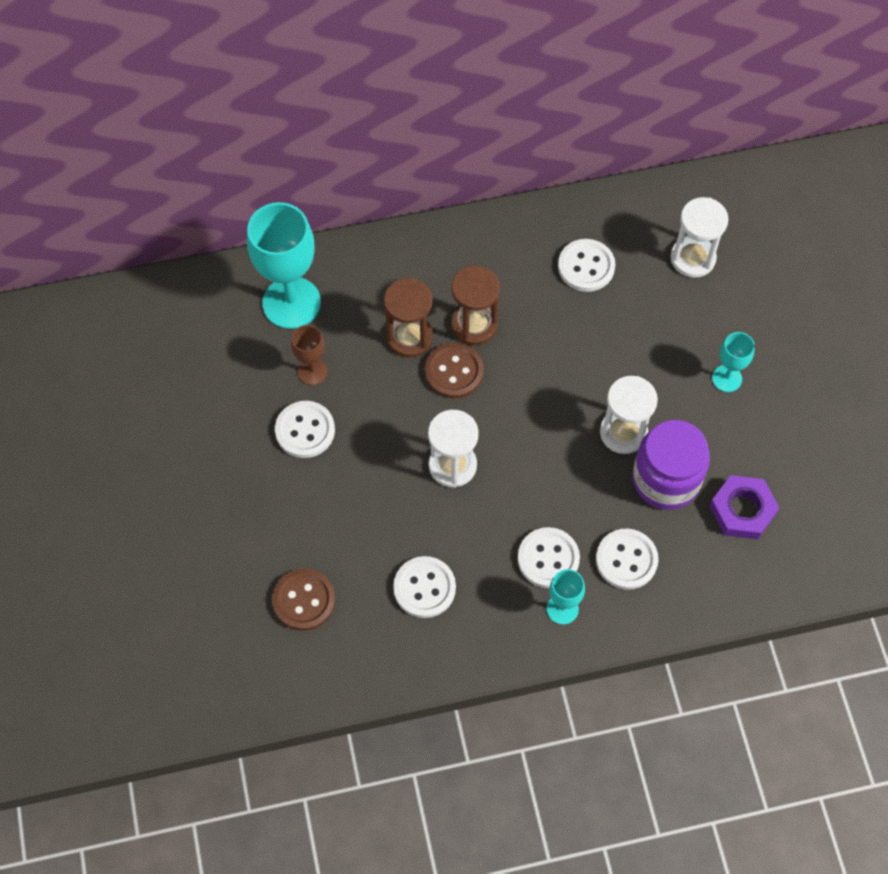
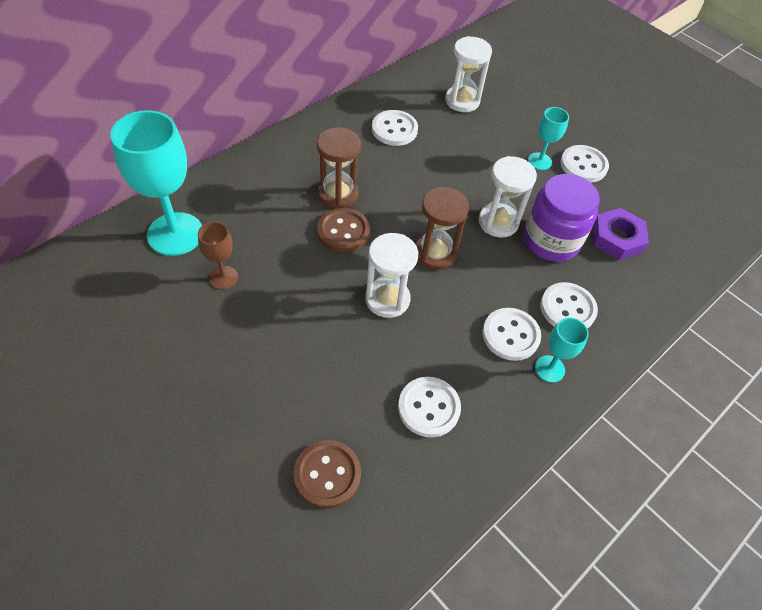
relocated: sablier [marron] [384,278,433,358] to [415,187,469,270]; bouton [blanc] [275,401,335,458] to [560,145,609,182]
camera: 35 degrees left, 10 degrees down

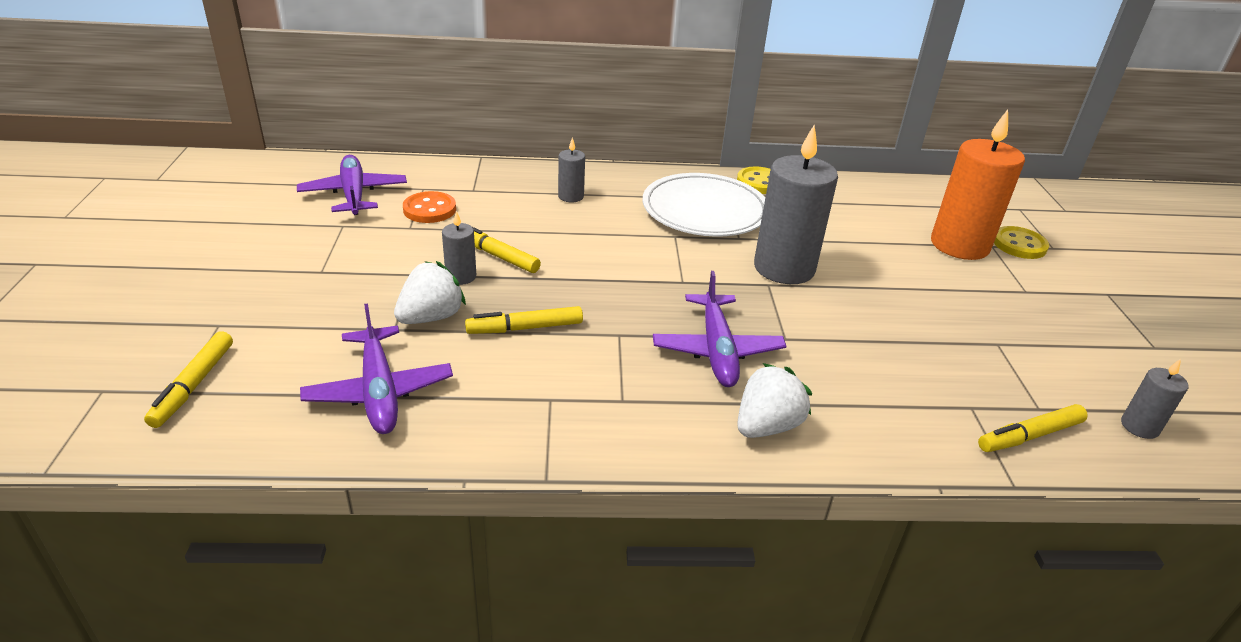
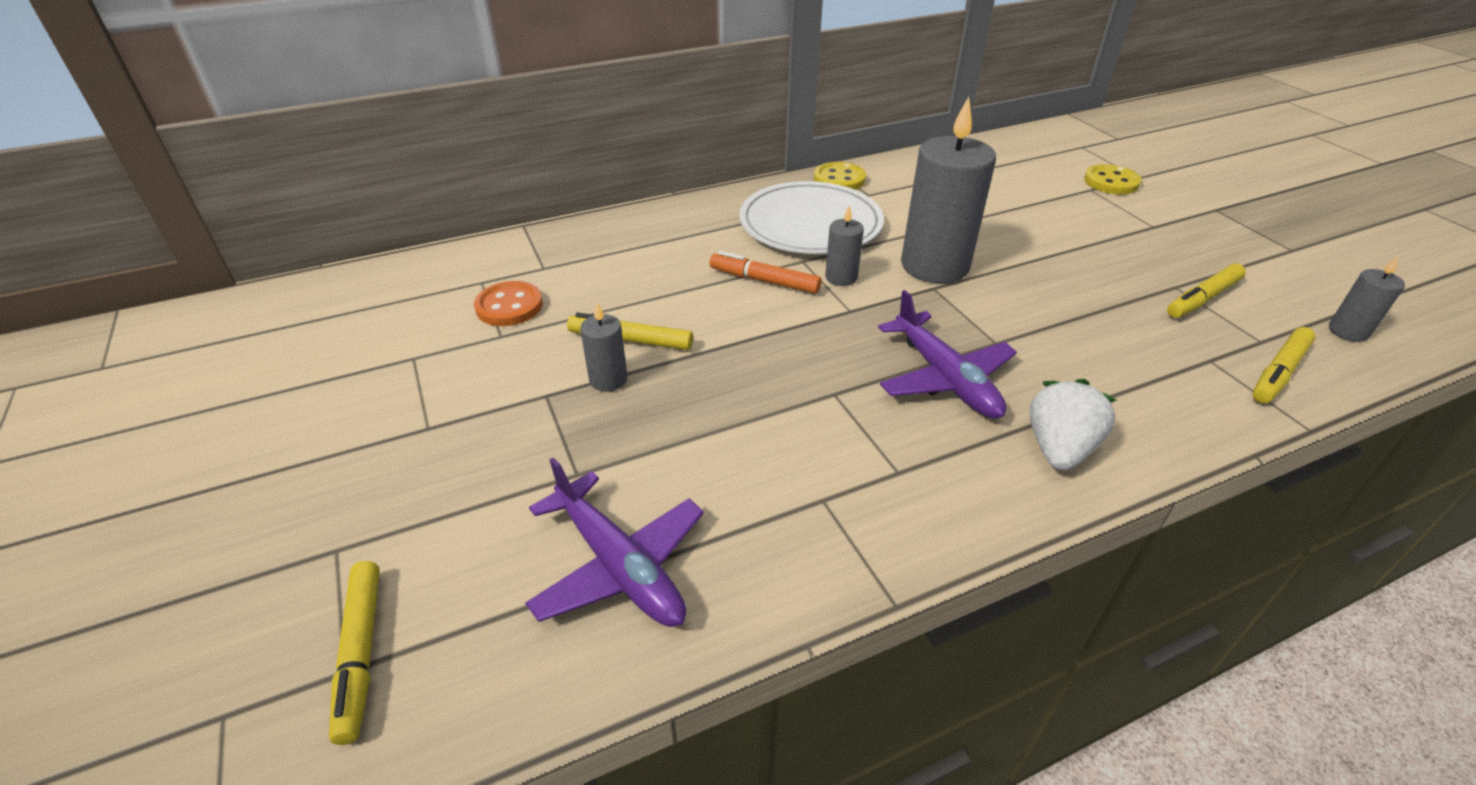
missing: bougie [orange] [931,110,1025,260]; avion [violet] [297,155,407,215]; fraise [blanc] [394,261,466,324]
appeared: feutre [orange] [710,251,821,294]
relocated: bougie [gris] [558,137,585,202] to [825,206,864,286]; feutre [jaune] [465,306,583,334] to [1167,263,1246,318]
camera: 20 degrees left, 5 degrees up

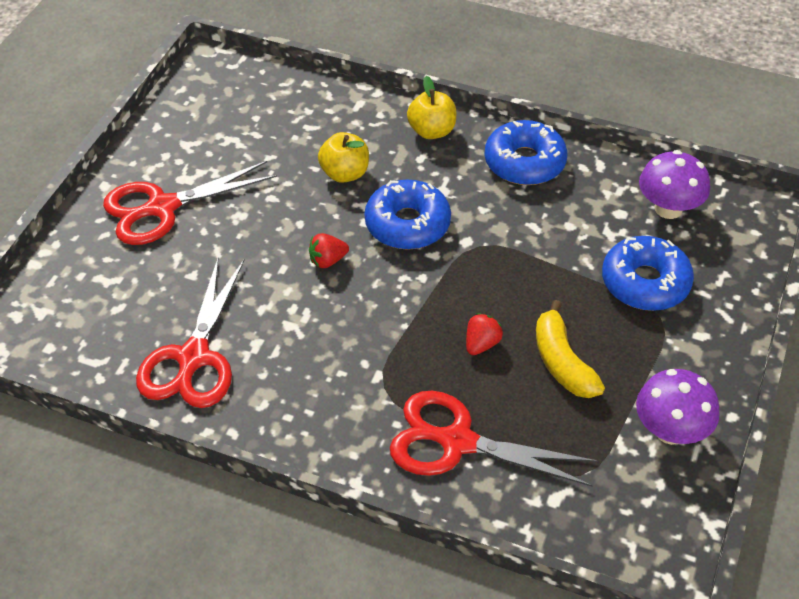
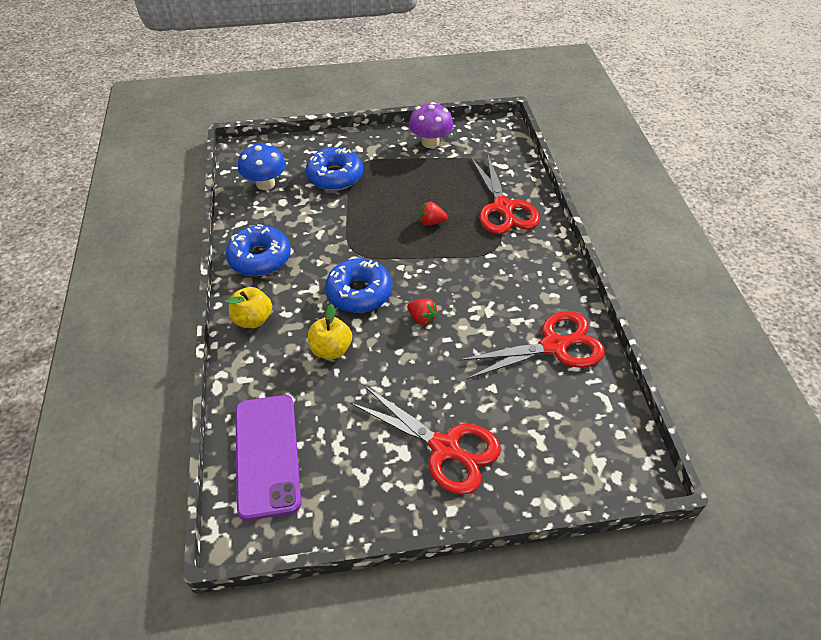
missing: banane [jaune] [536,300,605,398]
appeared: téléphone [violet] [235,395,301,521]
colour: champignon [violet] [639,150,710,219] to champignon [bleu] [238,143,286,190]
camera: 120 degrees left, 0 degrees up

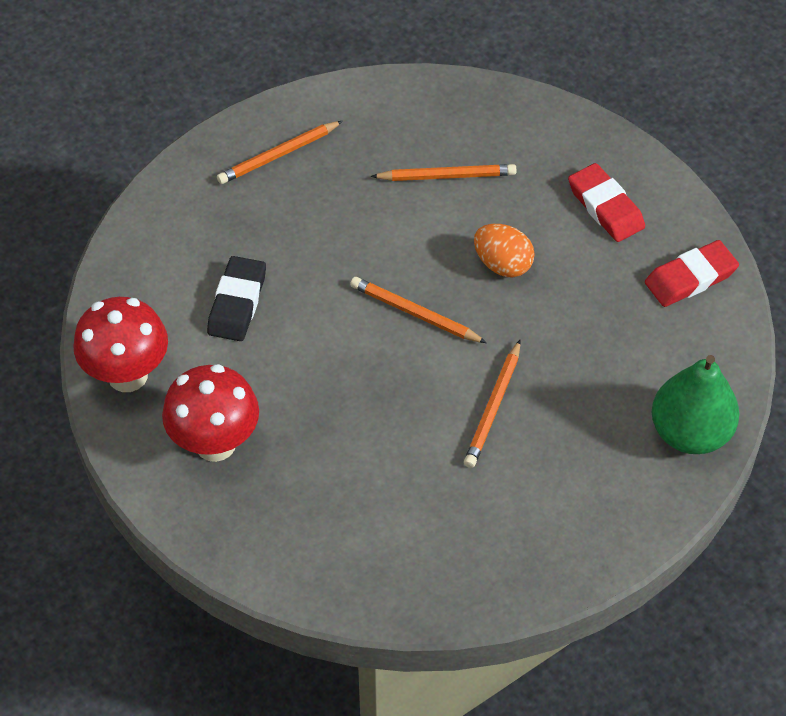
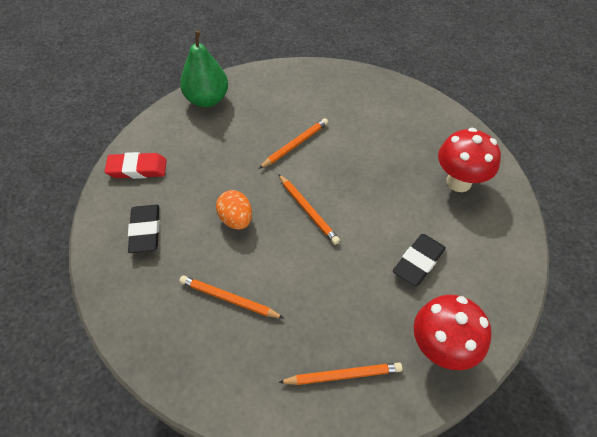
relocated: champignon [rouge] [73,297,168,392] to [414,295,491,370]
colour: gomme [rouge] [568,163,645,242] to gomme [noir] [128,204,160,253]
camera: 155 degrees left, 0 degrees up

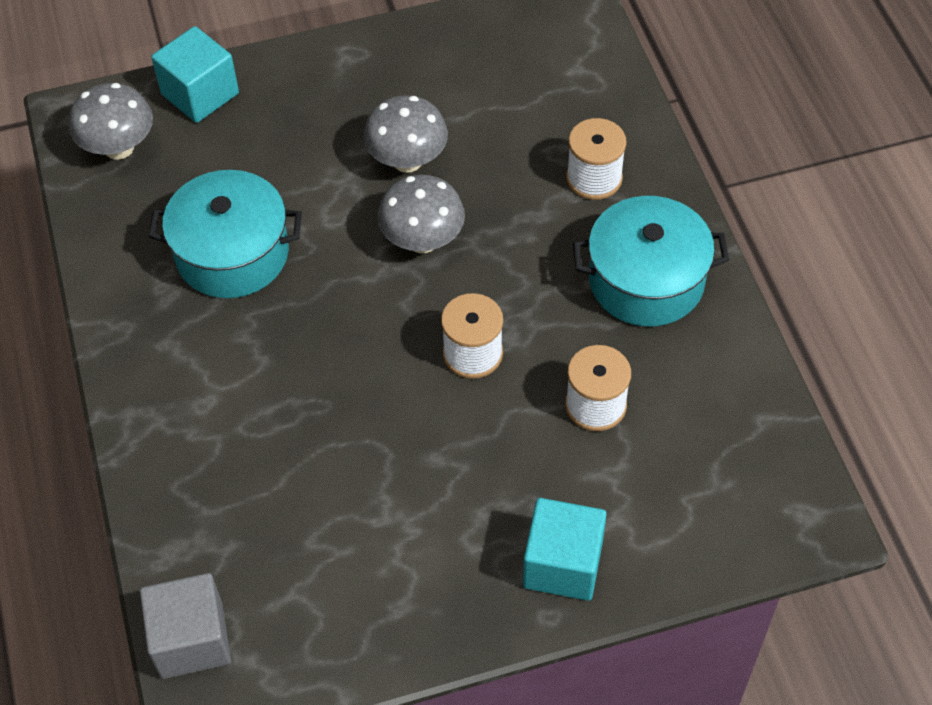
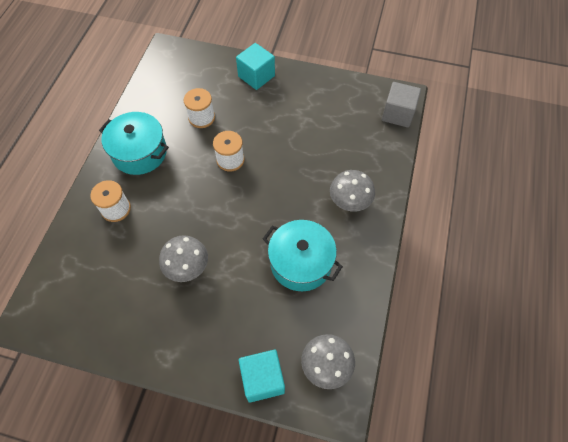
relocated: champignon [gris] [377,175,465,253] to [330,170,375,212]
camera: 150 degrees left, 5 degrees up

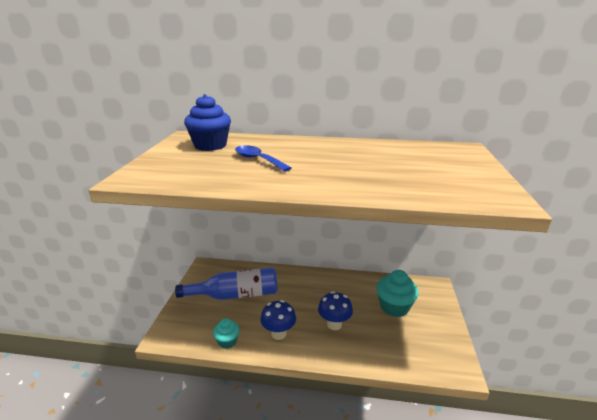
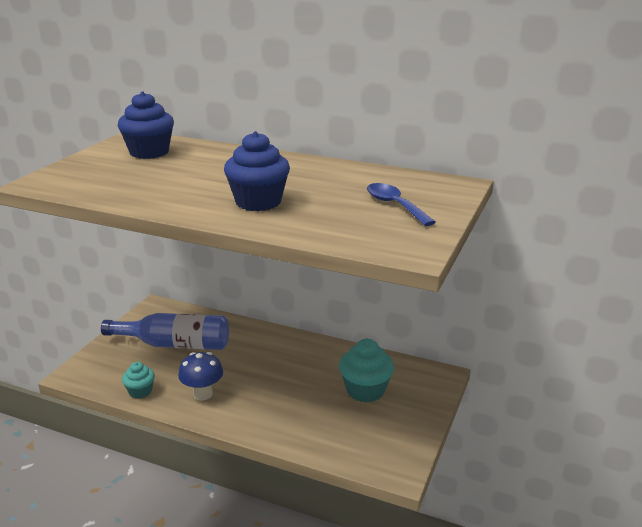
missing: champignon [bleu] [318,291,353,330]
appeared: muffin [bleu] [224,131,290,211]
relocated: cuillère [bleu] [235,145,291,172] to [367,183,436,226]
camera: 15 degrees right, 0 degrees up

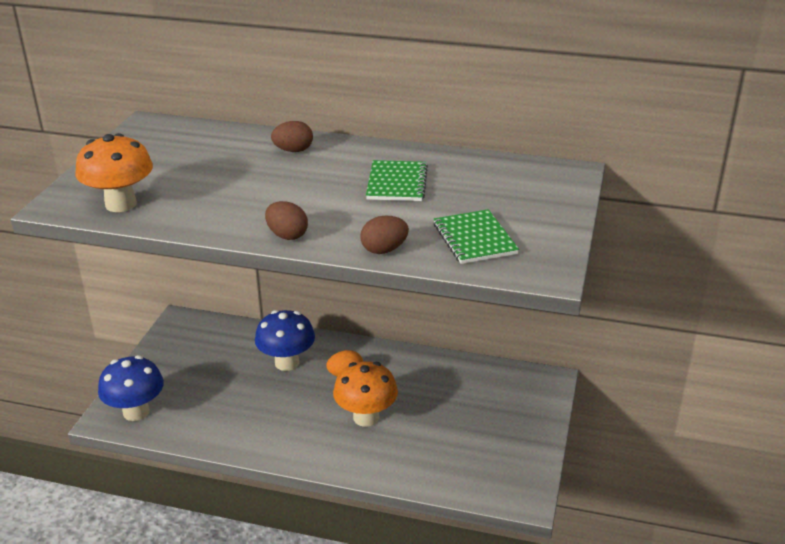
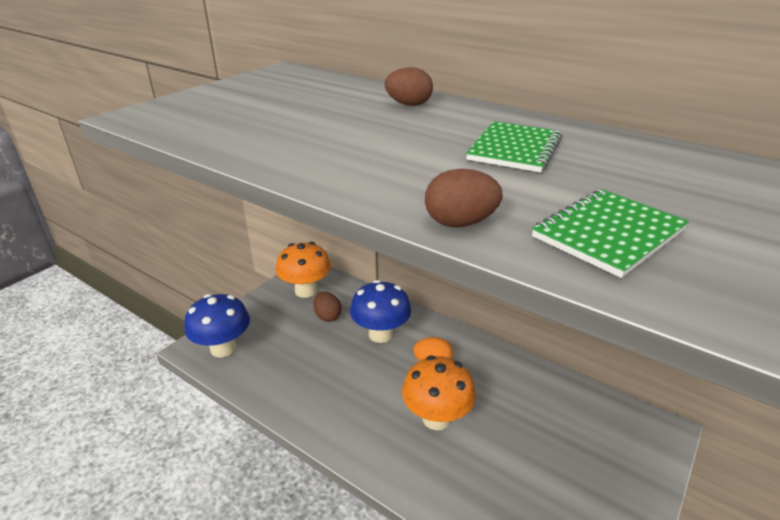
relocated: champignon [orange] [75,133,153,212] to [276,242,331,298]; œuf [marron] [265,201,308,240] to [313,291,342,322]
spun: carnet [vert] [433,209,519,264] = [532,189,689,278] 45 degrees clockwise
camera: 20 degrees right, 0 degrees up

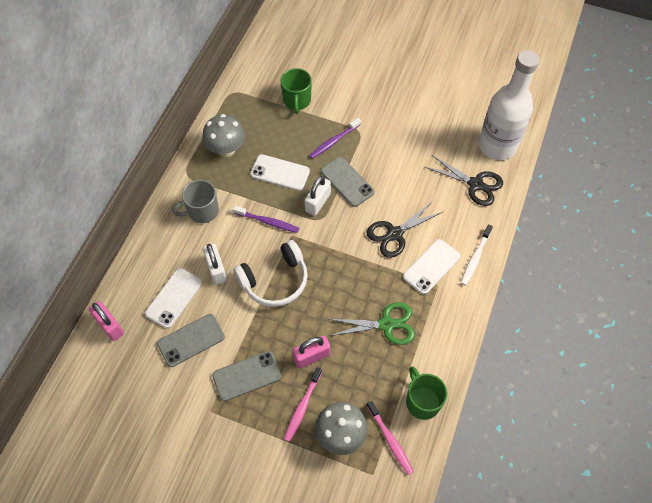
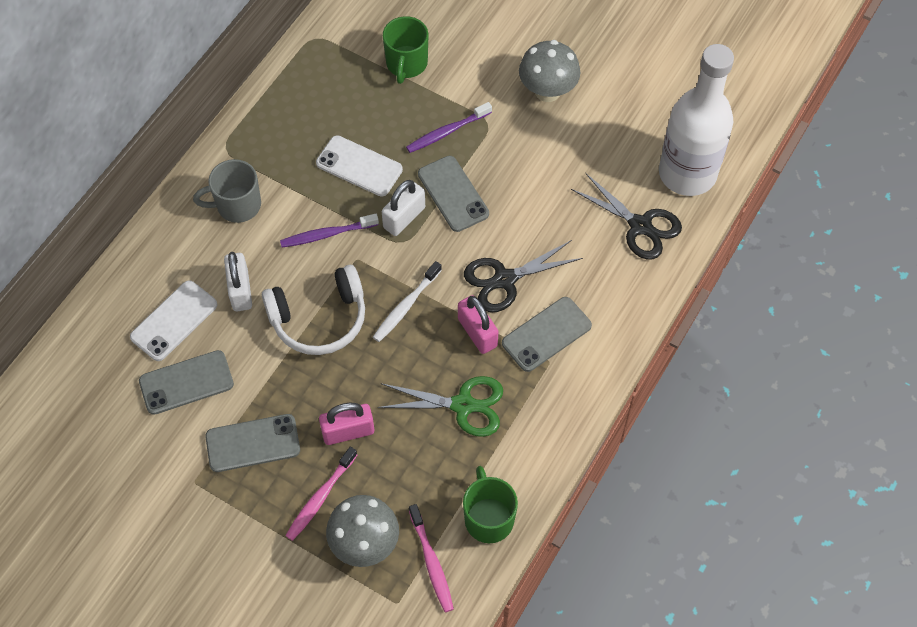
relocated: champignon [gris] [202,114,245,157] to [519,40,580,102]; brosse à dents [blanc] [461,224,493,286] to [373,261,442,342]; cadenas [rose] [89,301,124,341] to [458,295,499,354]
colour: téléphone [blanc] [403,239,460,294] to téléphone [gris] [502,297,592,372]
spun: brosse à dents [violet] [233,206,299,233] = [280,214,379,248] 135 degrees clockwise
camera: 10 degrees right, 0 degrees up

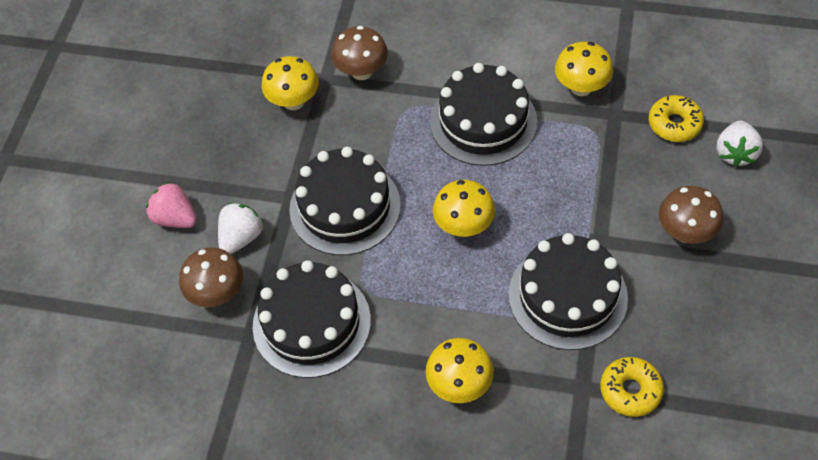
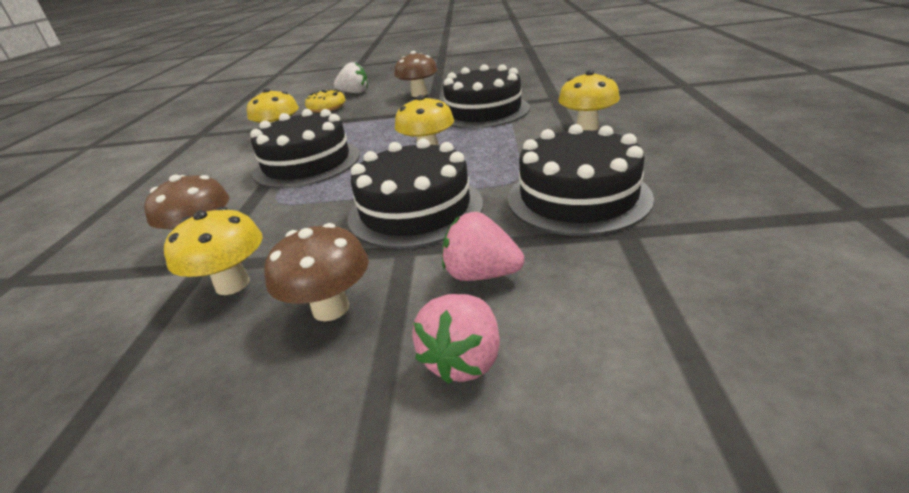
missing: beignet [jaune] [600,357,664,417]
relocated: champignon [marron] [179,247,243,307] to [264,223,369,321]
colour: fraise [blanc] [218,203,264,254] to fraise [rose] [442,212,525,281]
camera: 100 degrees left, 25 degrees down

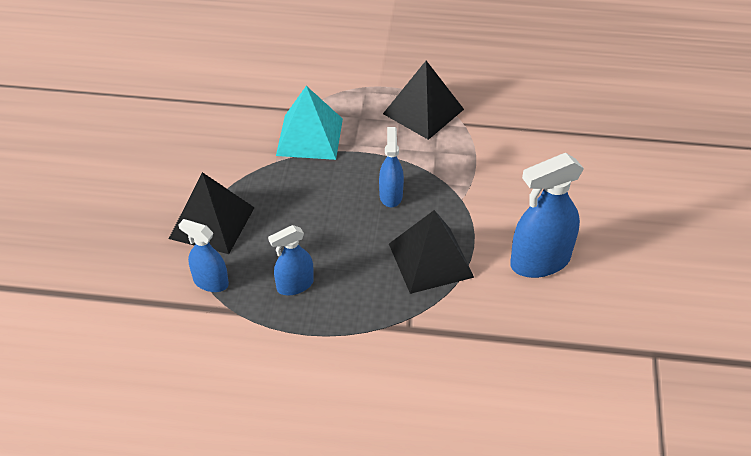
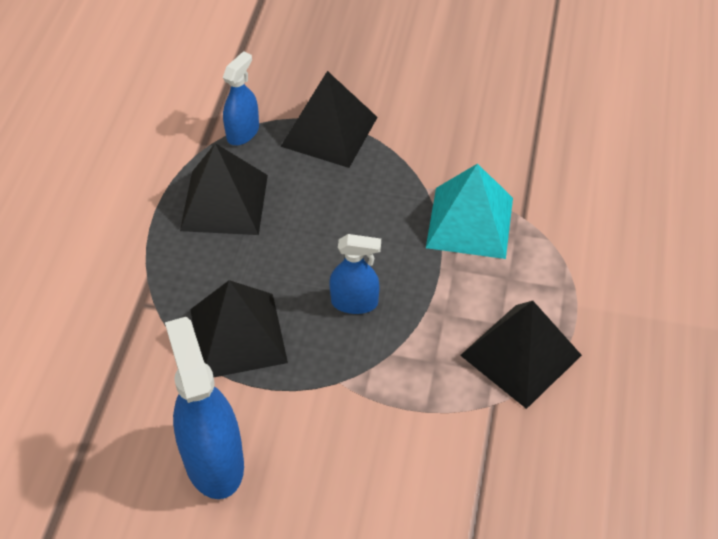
exchanged: vaporisateur [bleu] [268,225,314,295] to pyramide [noir] [180,143,268,235]
camera: 95 degrees right, 5 degrees up

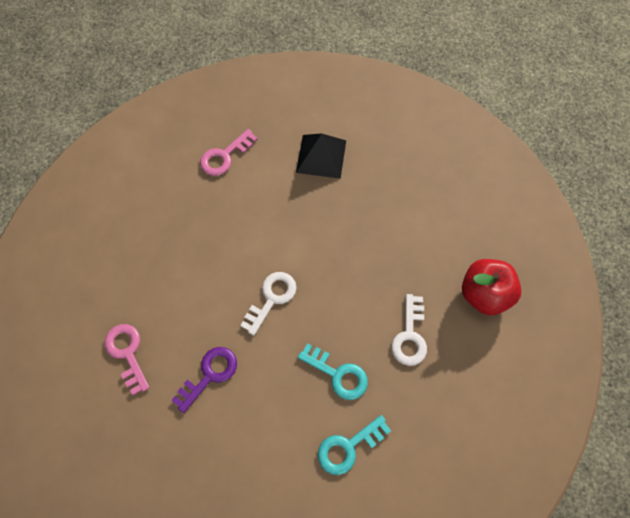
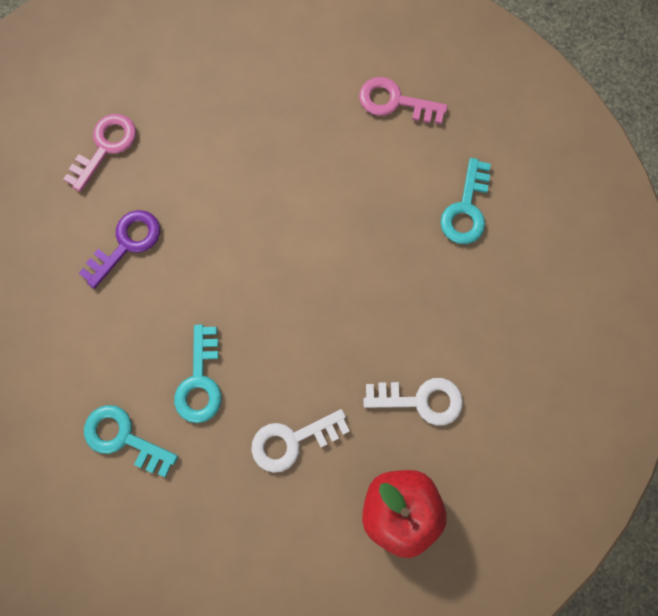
relocated: clé [blanc] [240,272,297,336] to [363,378,463,426]
exchanged: pyramide [noir] [296,133,346,179] to clé [turquoise] [440,158,491,244]
spun: clé [violet] [171,347,237,413] = [79,210,160,289] 60 degrees counterclockwise
camera: 60 degrees right, 10 degrees up

